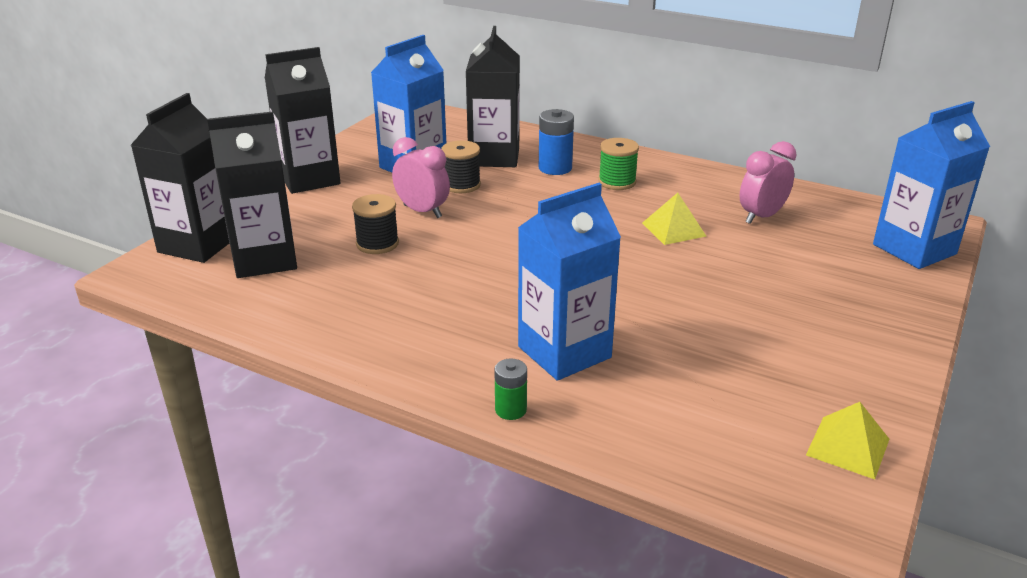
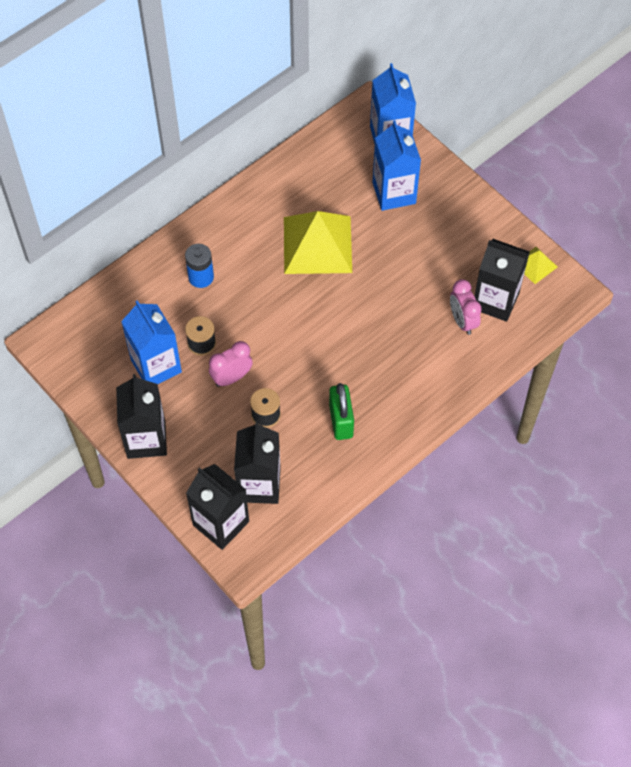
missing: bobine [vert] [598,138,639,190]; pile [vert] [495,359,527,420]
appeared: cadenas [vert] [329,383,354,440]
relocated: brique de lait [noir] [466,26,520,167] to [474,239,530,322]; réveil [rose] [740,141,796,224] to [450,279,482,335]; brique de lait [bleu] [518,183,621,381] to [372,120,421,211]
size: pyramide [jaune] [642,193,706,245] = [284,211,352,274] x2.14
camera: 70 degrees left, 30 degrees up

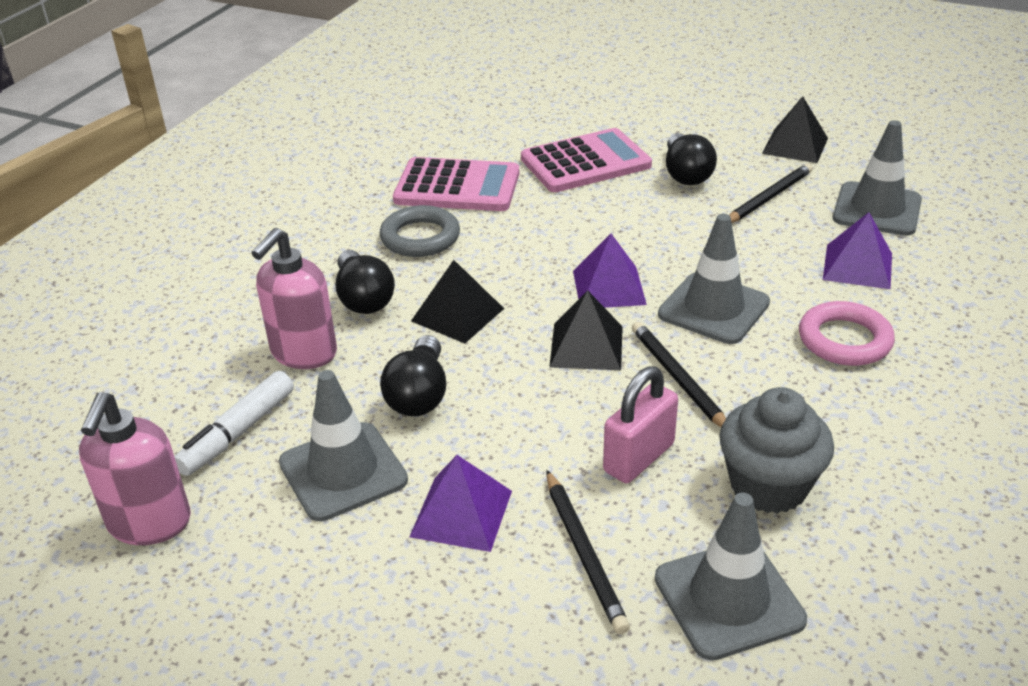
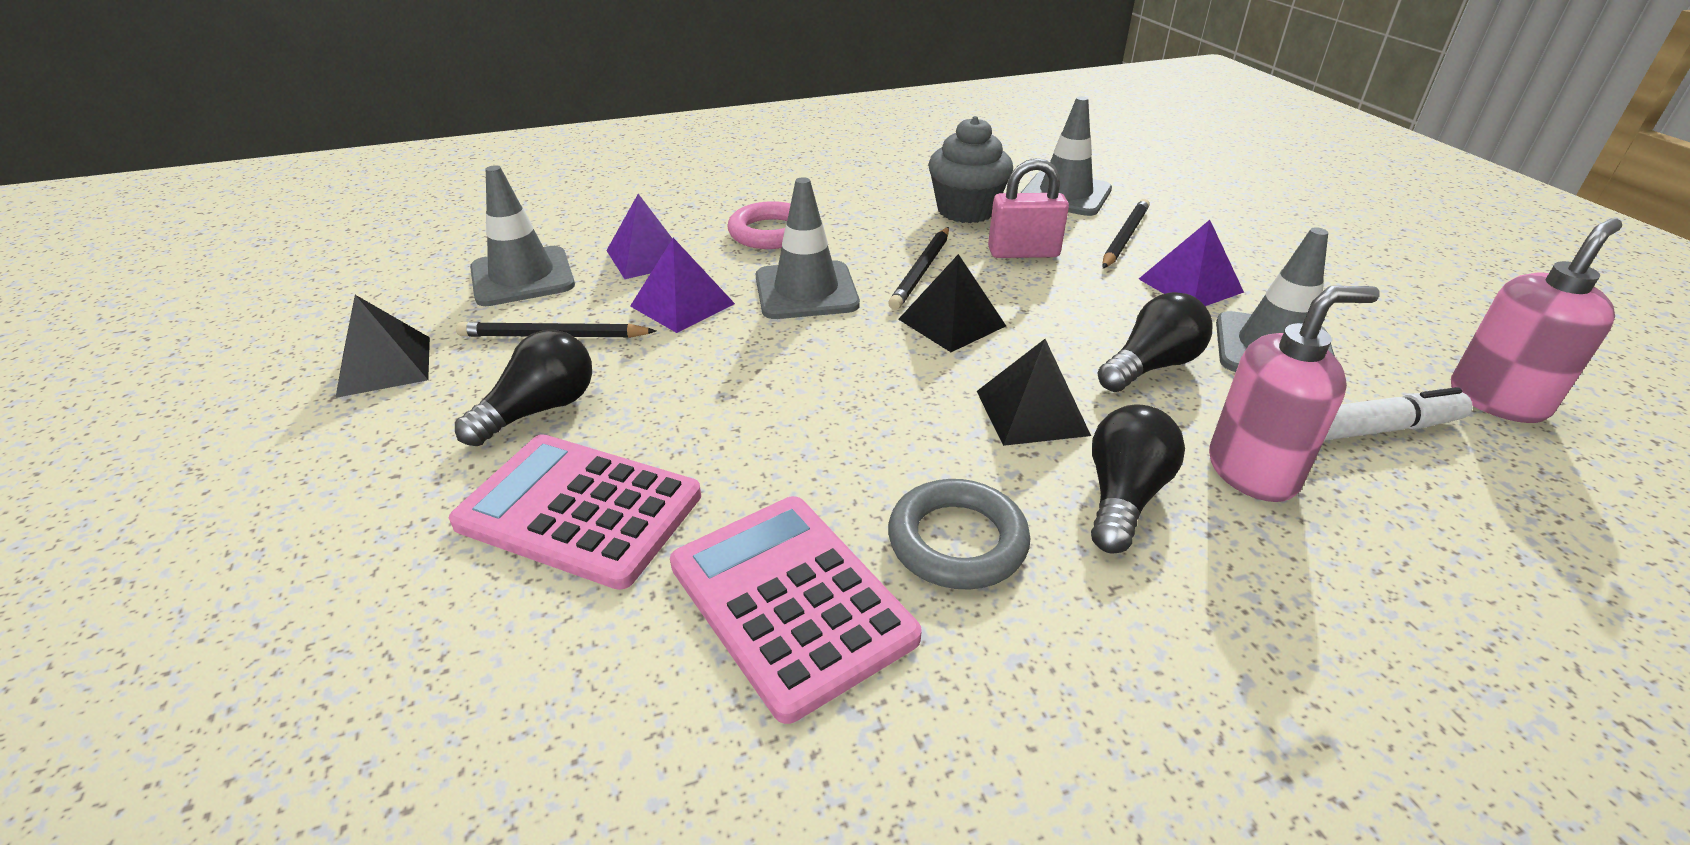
relocated: pyramide [violet] [573,233,647,308] to [630,238,735,333]
camera: 135 degrees left, 0 degrees up

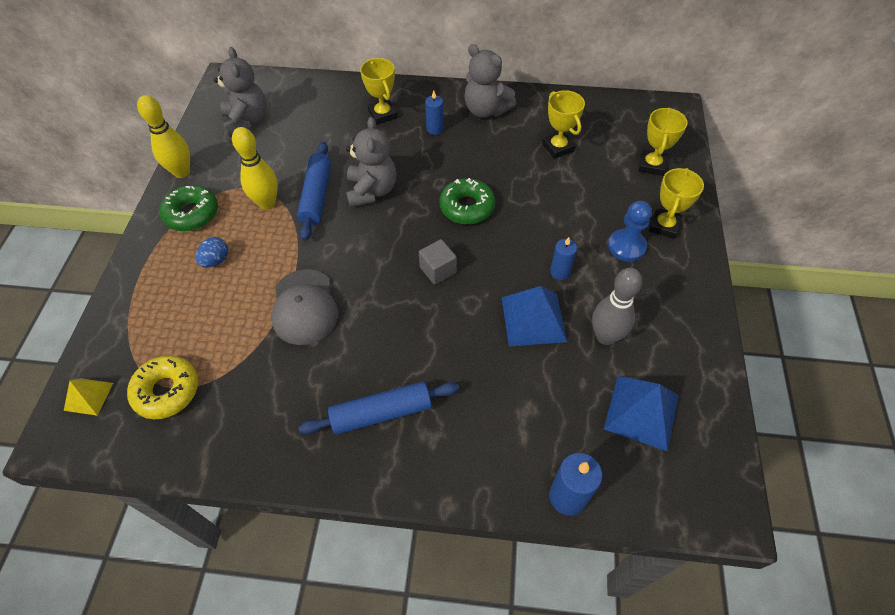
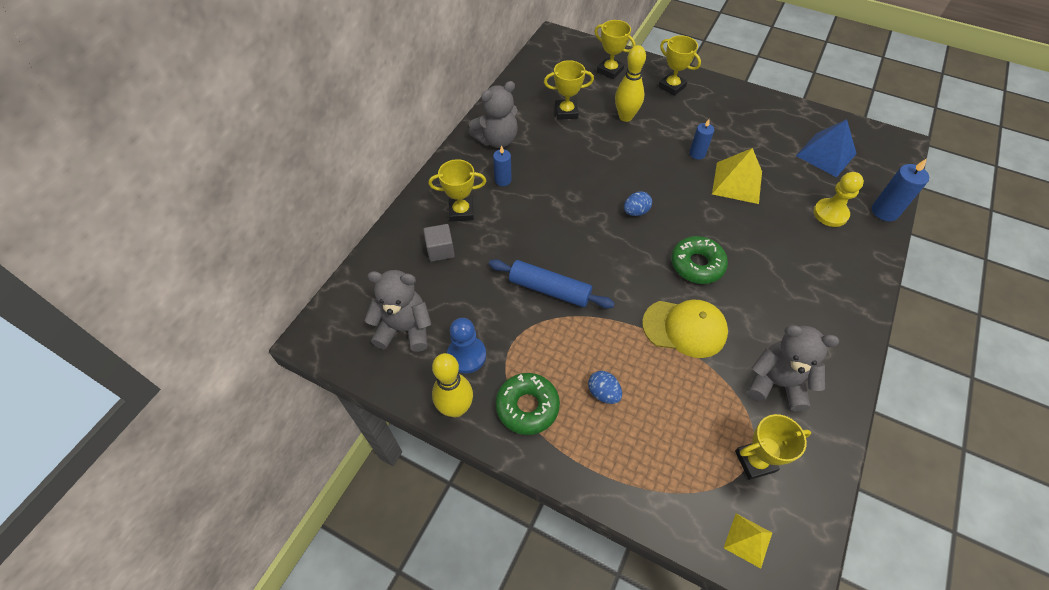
missing: quille [gris] [592,268,642,345]; rouleau à pâtisserie [bleu] [298,381,459,435]
appeared: pion [jaune] [813,172,864,227]; œuf [bleu] [624,191,652,216]
relocated: ours en peluche [gris] [346,117,396,208] to [748,325,839,412]; quille [jaune] [232,127,278,209] to [615,45,646,122]; beignet [vert] [439,178,495,224] to [671,236,728,284]; pion [bleu] [608,201,652,262] to [447,318,486,374]; cube [gris] [419,239,457,285] to [423,224,455,262]
exchanged: beignet [jaune] [127,355,198,419] to trophée [jaune] [735,414,811,480]
colour: casquette [gris] [271,269,338,345] to casquette [jaune] [642,300,728,358]; pyramide [bleu] [502,286,567,346] to pyramide [jaune] [712,148,762,204]
camera: 70 degrees left, 0 degrees up

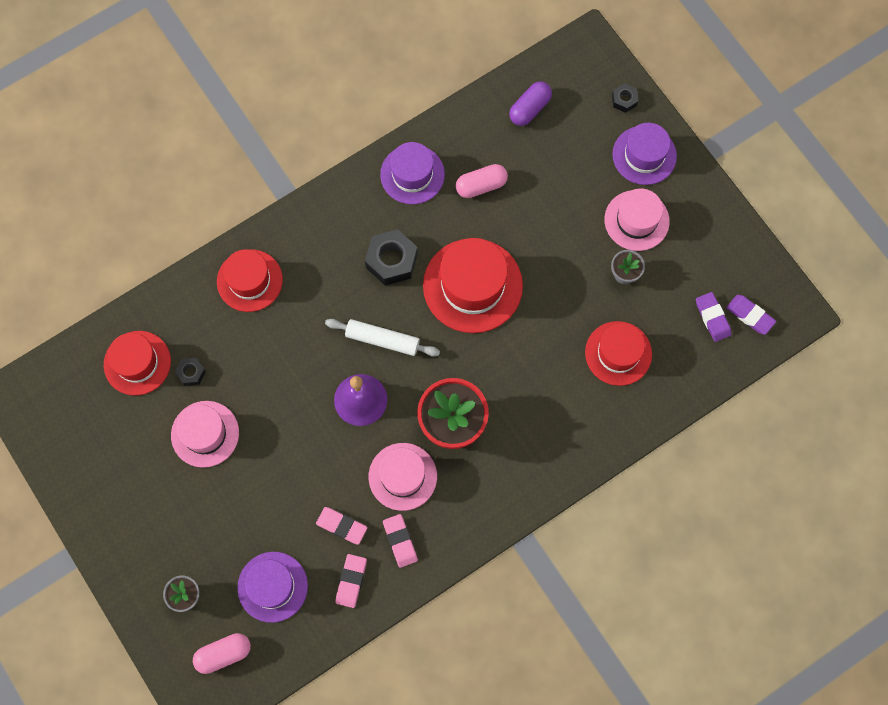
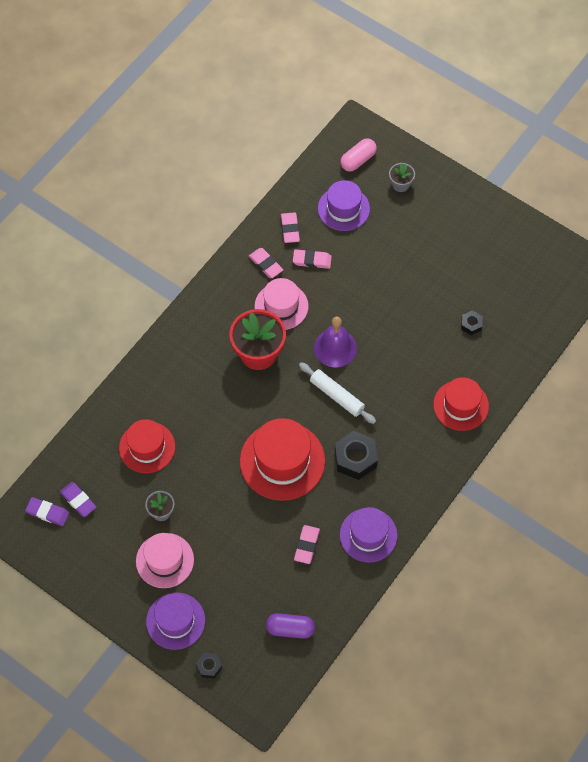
missing: chapeau [rouge] [104,331,171,396]; chapeau [rose] [171,401,239,468]
exchanged: gélule [rose] [456,164,508,198] to gomme [rose] [294,525,320,564]
spun: gélule [violet] [509,81,552,126] = [266,613,315,639] 75 degrees clockwise; rouleau à pâtisserie [blanc] [325,319,440,357] = [299,362,376,424] 45 degrees clockwise
camera: 160 degrees right, 10 degrees down

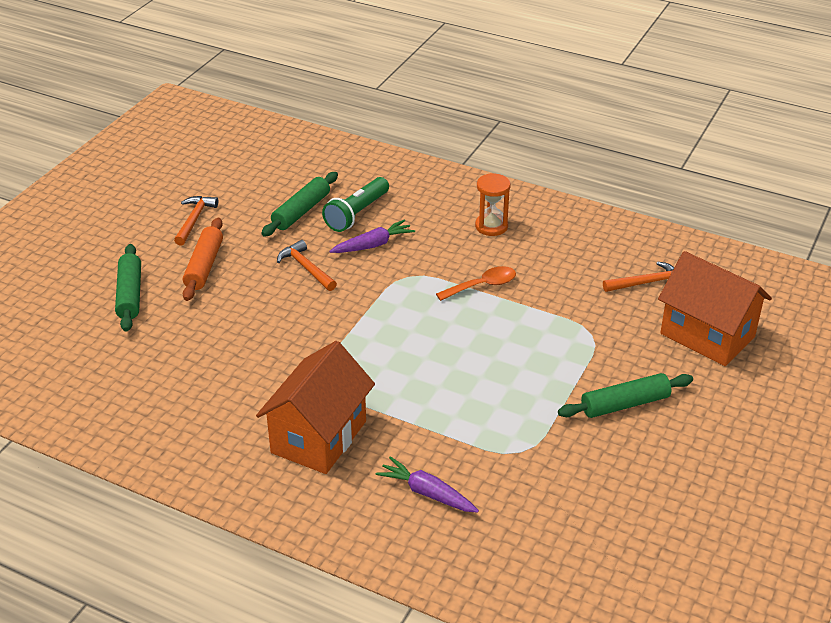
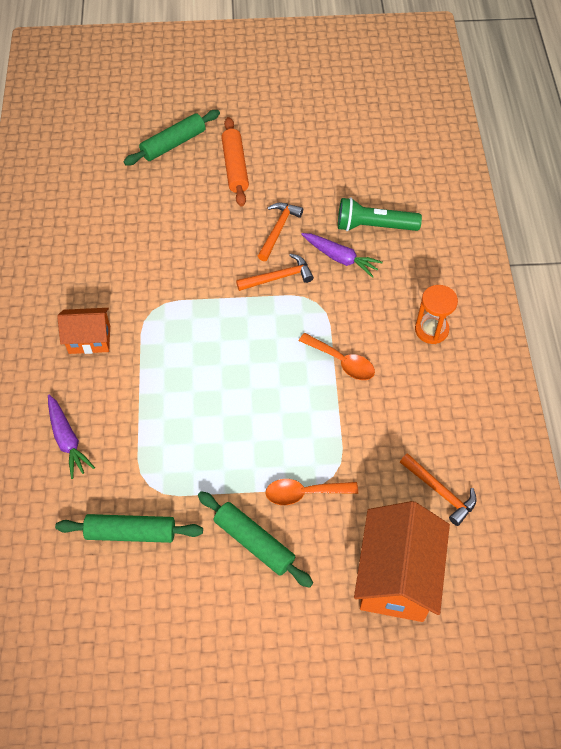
appeared: cuillère [orange] [265,479,358,505]
relocated: rouleau à pâtisserie [vert] [261,172,338,237] to [55,514,203,543]; marteau [orange] [174,196,218,246] to [236,253,314,291]
spun: rouleau à pâtisserie [orange] [183,218,223,301] = [221,117,249,206] 75 degrees counterclockwise; carotte [violet] [375,456,479,513] = [48,395,95,479] 150 degrees clockwise
size: maison [orange] [256,341,375,474] = [57,308,110,354] x0.58
camera: 60 degrees right, 20 degrees up

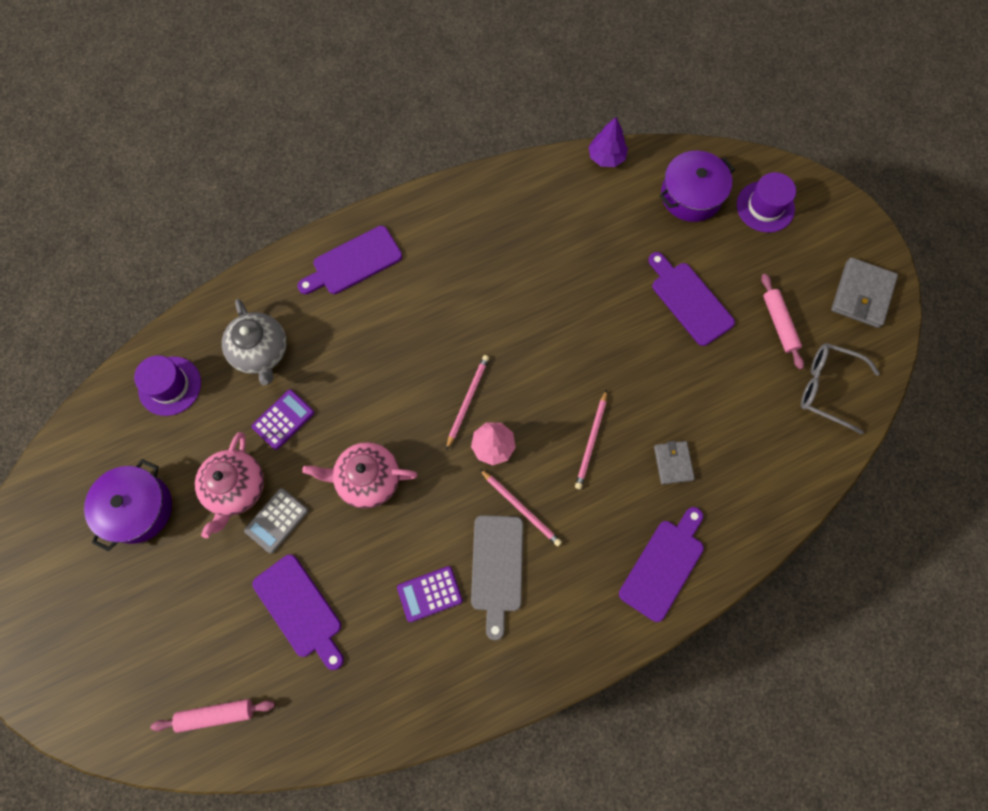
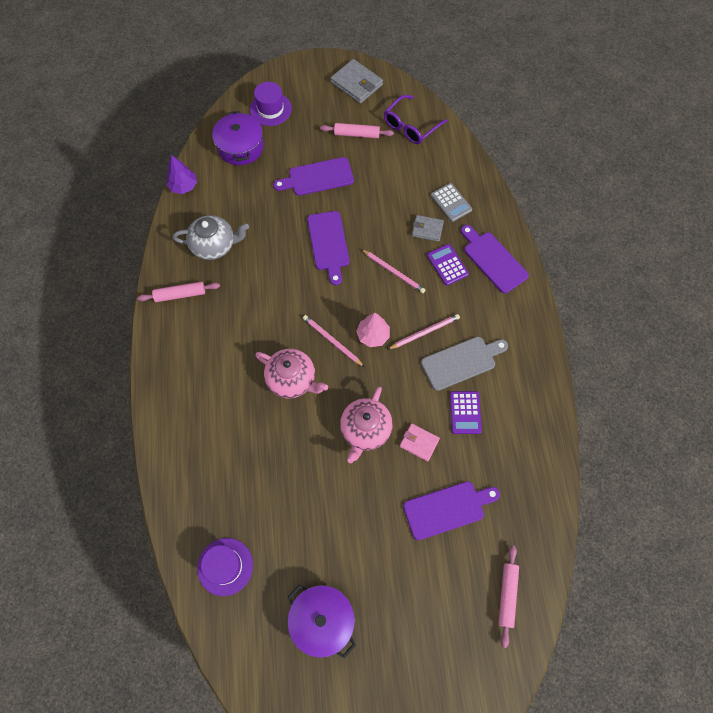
appeared: rouleau à pâtisserie [rose] [137,282,220,302]; portefeuille [rose] [400,424,440,462]
relocated: planche à découper [violet] [297,226,402,294] to [307,211,350,285]; théière [gris] [222,299,287,385] to [173,215,249,260]; calculatrice [violet] [252,390,314,450] to [427,244,469,286]; théière [rose] [195,432,264,538] to [256,349,328,398]; calculatrice [gris] [244,488,308,554] to [431,183,472,222]
colour: lunettes [gris] [801,343,880,434] to lunettes [violet] [384,95,448,144]
spun: planche à découper [gris] [471,515,523,640] = [421,337,508,391] 45 degrees counterclockwise
camera: 70 degrees left, 5 degrees down

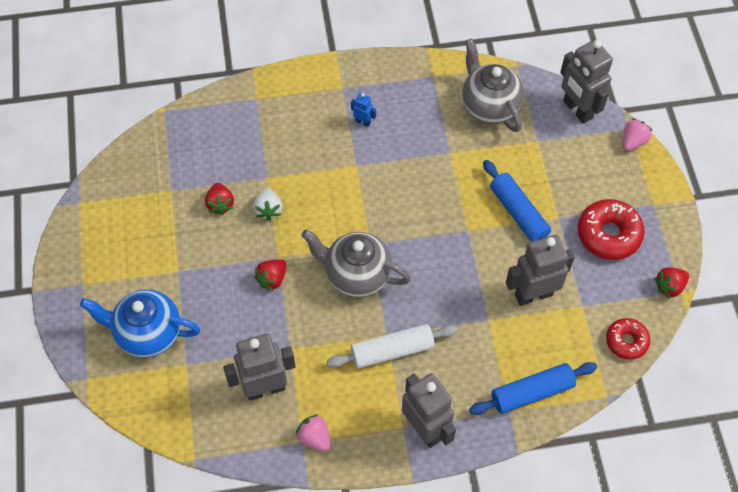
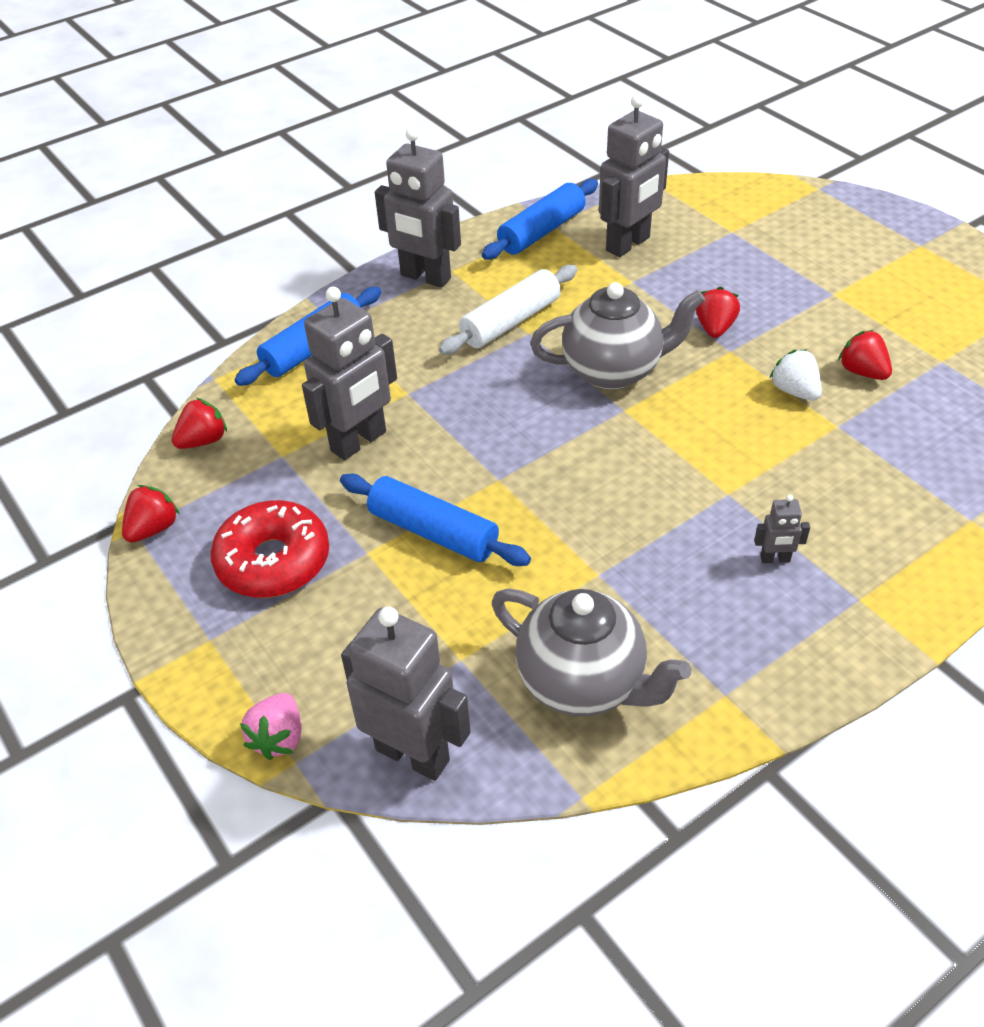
missing: théière [bleu] [80,290,200,358]
exchanged: beignet [rouge] [606,318,650,360] to fraise [rouge] [172,398,227,449]; fraise [rose] [296,415,331,451] to rouleau à pâtisserie [bleu] [482,179,598,260]
colour: robot [bleu] [351,93,376,127] to robot [gris] [754,494,810,563]
camera: 155 degrees right, 15 degrees down

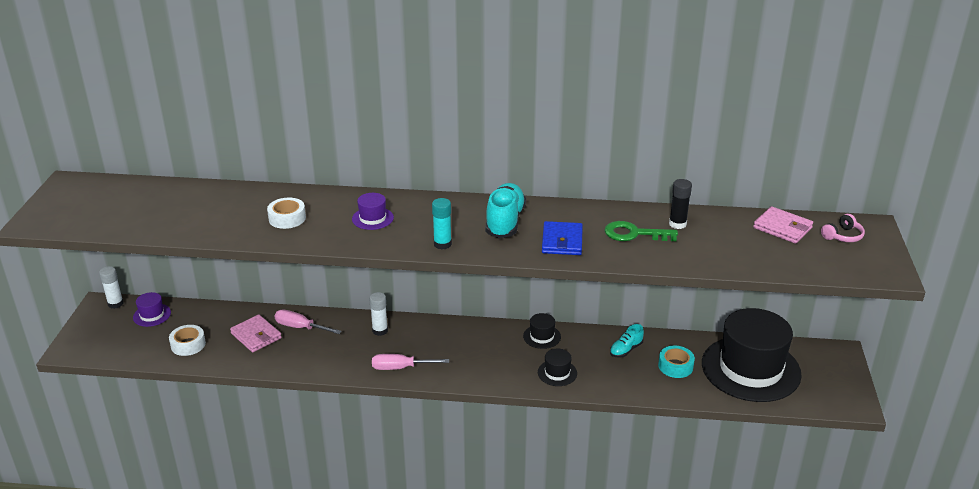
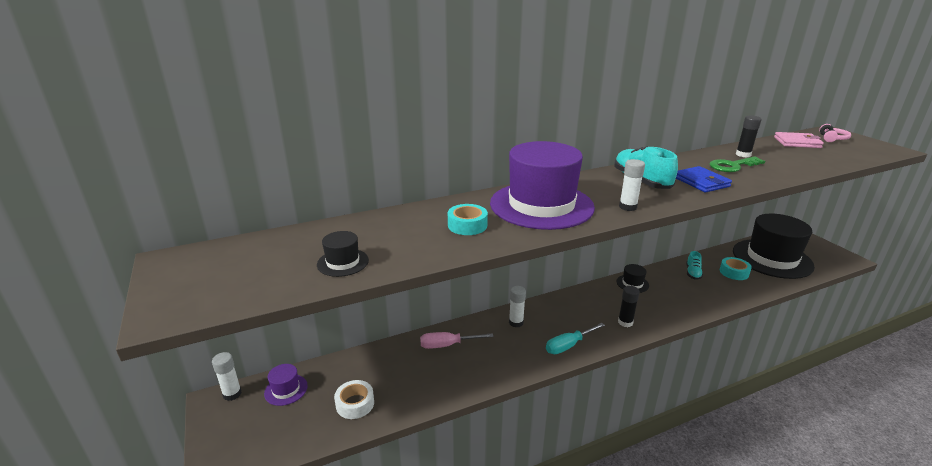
missing: portefeuille [rose] [230,315,282,352]
appeared: bâton de colle [noir] [618,286,640,327]
relocated: chapeau [noir] [538,349,577,386] to [317,231,369,277]
colour: ruban adhésif [blanc] [267,198,306,229] to ruban adhésif [turquoise] [448,204,488,235]; bâton de colle [turquoise] [432,198,452,249] to bâton de colle [blanc] [619,159,645,211]; tournevis [rose] [372,354,449,370] to tournevis [turquoise] [546,323,605,354]
size: chapeau [violet] [352,193,394,230] = [490,141,595,230] x2.48
camera: 30 degrees left, 5 degrees down

